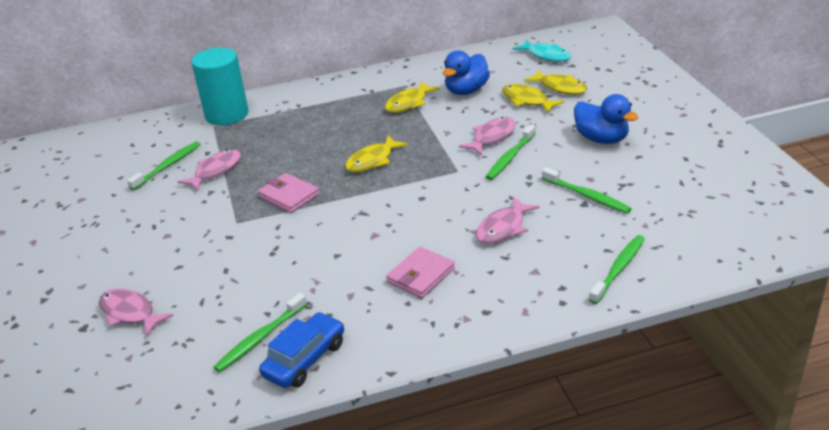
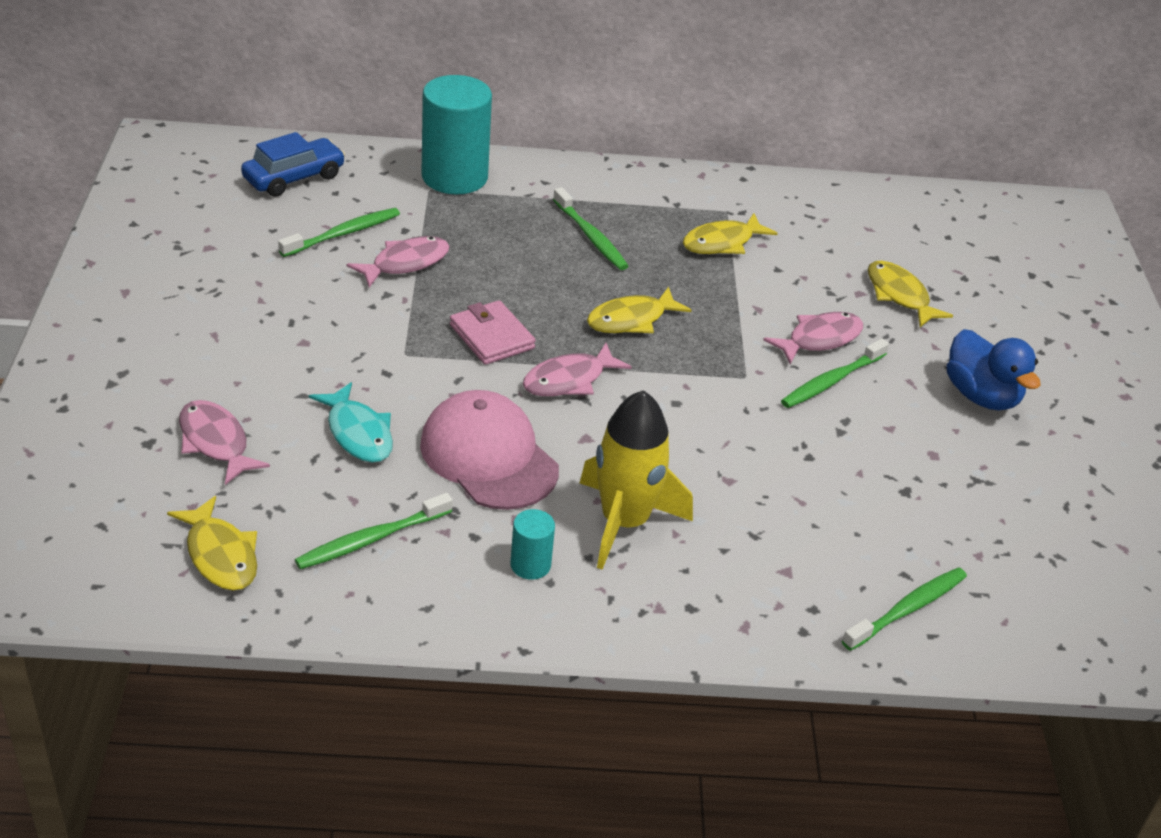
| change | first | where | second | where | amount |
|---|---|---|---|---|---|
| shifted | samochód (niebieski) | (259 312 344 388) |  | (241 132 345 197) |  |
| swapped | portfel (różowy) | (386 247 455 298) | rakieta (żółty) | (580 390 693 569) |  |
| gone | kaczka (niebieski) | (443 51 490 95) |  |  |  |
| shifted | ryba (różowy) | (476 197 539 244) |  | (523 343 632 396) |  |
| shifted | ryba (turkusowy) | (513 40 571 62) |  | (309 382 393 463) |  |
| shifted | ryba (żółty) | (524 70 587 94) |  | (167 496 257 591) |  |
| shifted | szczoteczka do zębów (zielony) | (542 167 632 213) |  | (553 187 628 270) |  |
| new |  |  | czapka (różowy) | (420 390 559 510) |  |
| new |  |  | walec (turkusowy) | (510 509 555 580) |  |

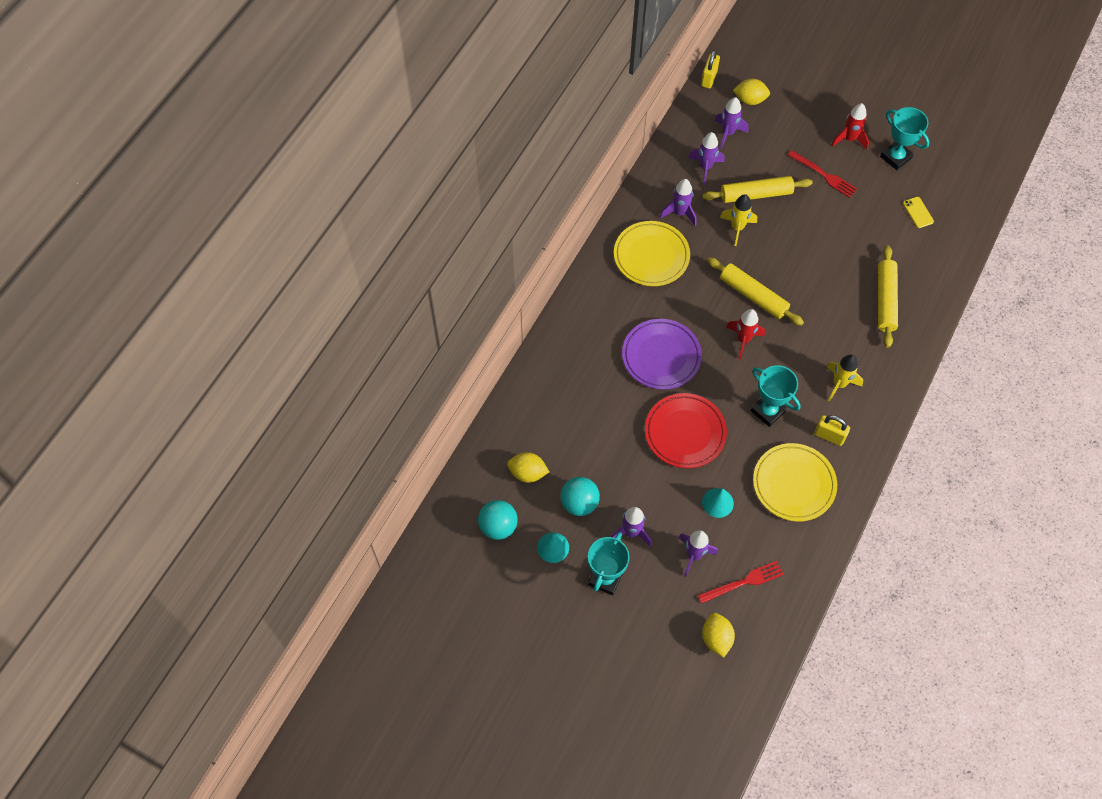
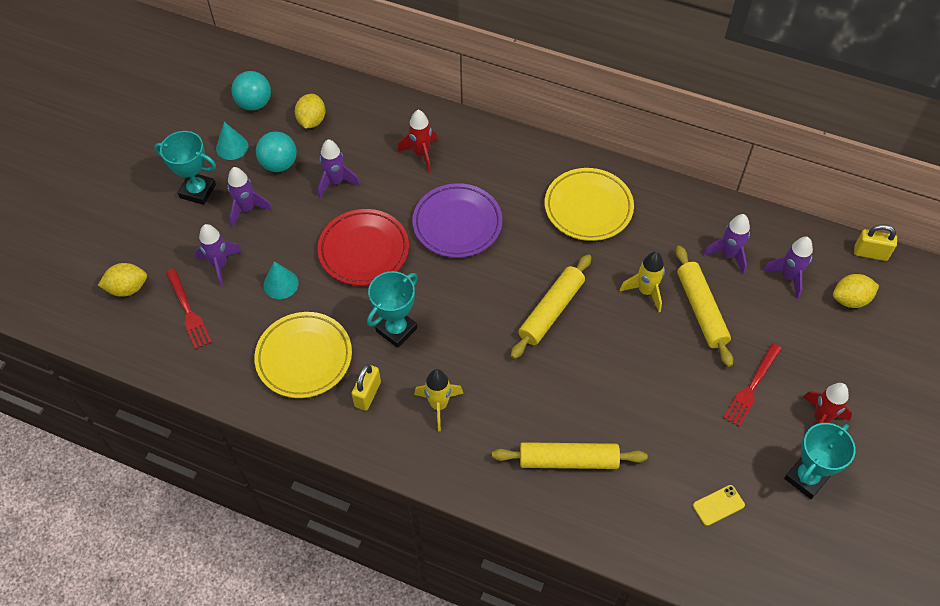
| change | first | where | second | where | amount |
|---|---|---|---|---|---|
| shifted | rakieta (fioletowy) | (660 179 696 226) |  | (318 139 360 198) |  |
| shifted | rakieta (czerwony) | (726 309 765 360) |  | (397 110 438 172) |  |
| rotated | cytryna (żółty) | (733 79 770 105) |  | (833 274 879 308) | 75 degrees clockwise |

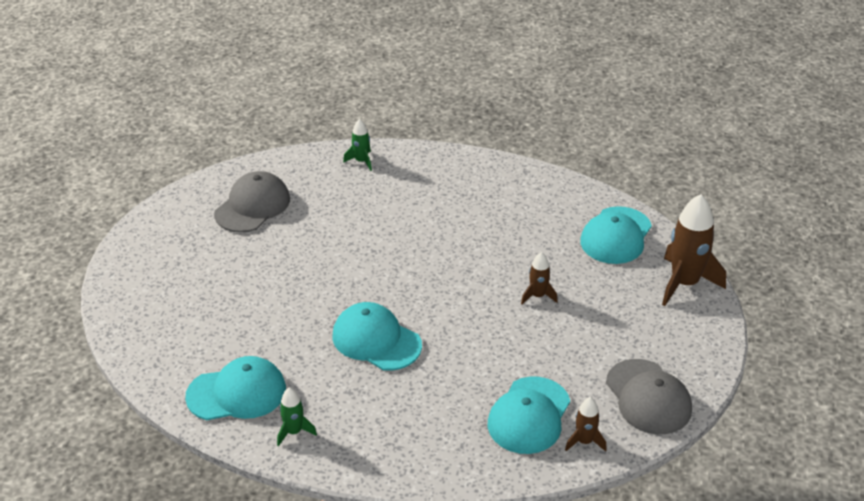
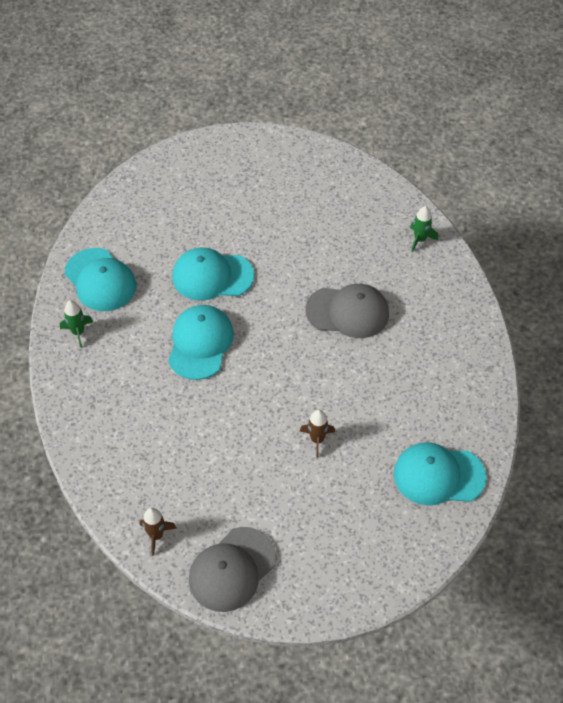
| change | first | where | second | where | amount |
|---|---|---|---|---|---|
| shifted | czapka (szary) | (214 171 290 233) |  | (305 284 389 338) |  |
| shifted | czapka (turkusowy) | (488 376 570 454) |  | (172 247 254 301) |  |
| gone | rakieta (brązowy) | (662 194 726 306) |  |  |  |

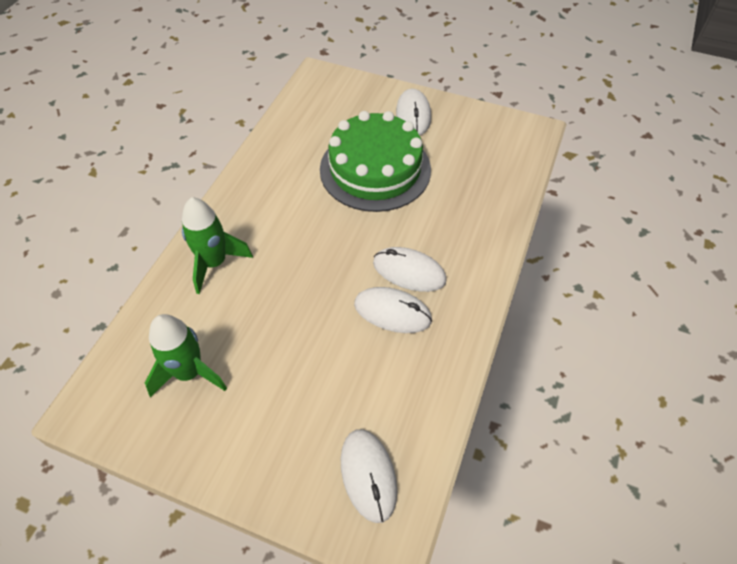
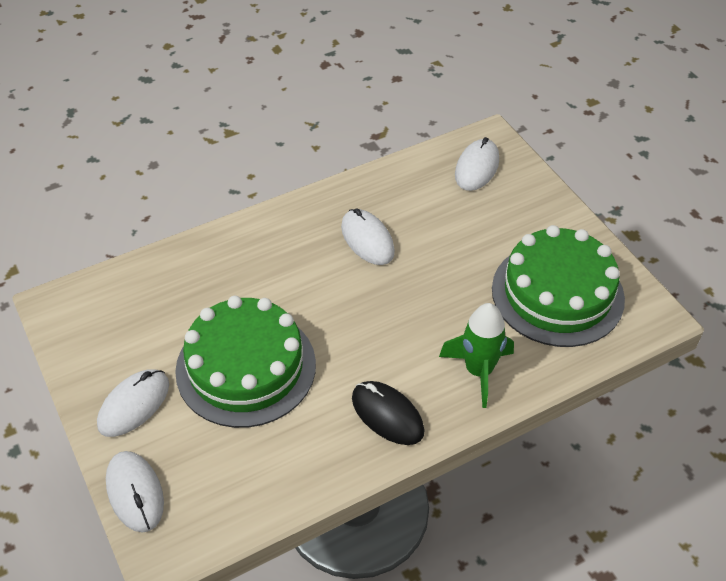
| change | first | where | second | where | amount |
|---|---|---|---|---|---|
| swapped | rakieta (zielony) | (145 314 227 397) | tort (zielony) | (492 225 625 347) |  |
| shifted | myszka (biały) | (373 247 447 292) |  | (106 451 164 532) |  |
| new |  |  | myszka (czarny) | (352 381 424 445) |  |

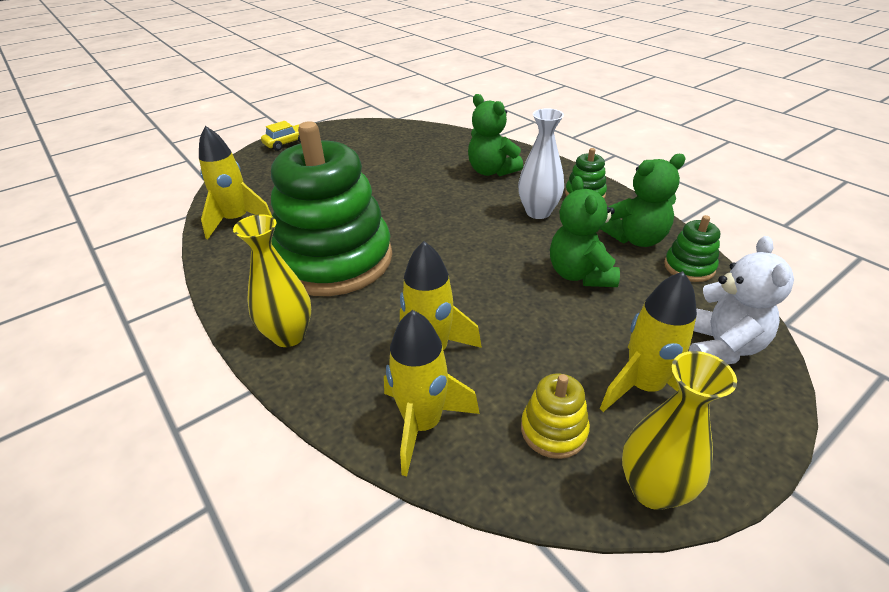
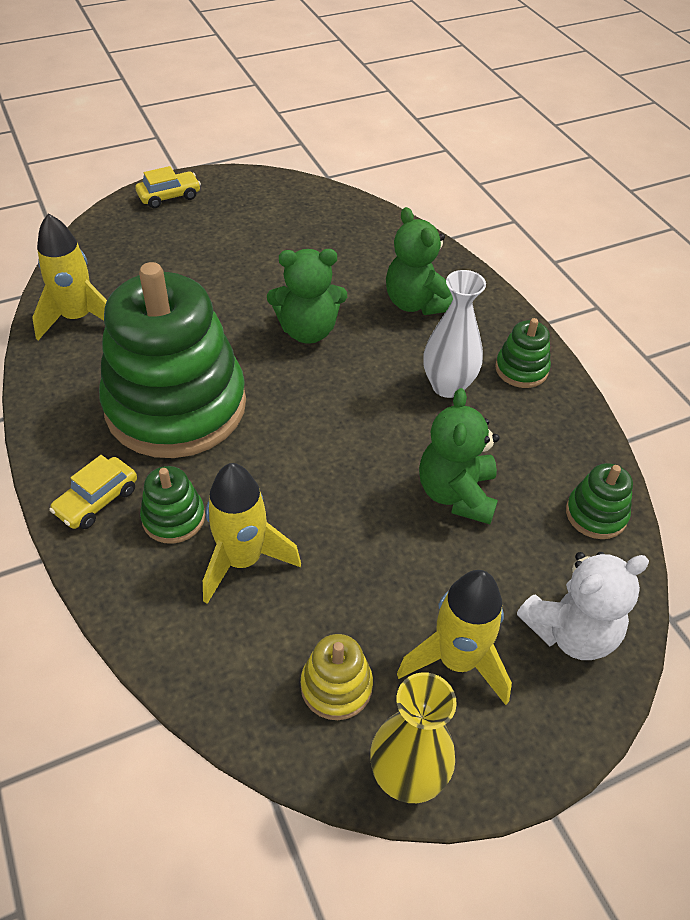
| change | first | where | second | where | amount |
|---|---|---|---|---|---|
| swapped | wazon (żółty) | (233 214 311 347) | samochód (żółty) | (49 455 137 529) |  |
| gone | rakieta (żółty) | (384 310 480 476) |  |  |  |
| shifted | miś (zielony) | (601 154 686 247) |  | (267 249 347 344) |  |
| rotated | miś (biały) | (689 236 794 364) |  | (517 552 649 660) | 45 degrees clockwise |
| new |  |  | zabawka nakładanka (zielony) | (140 466 205 544) |  |

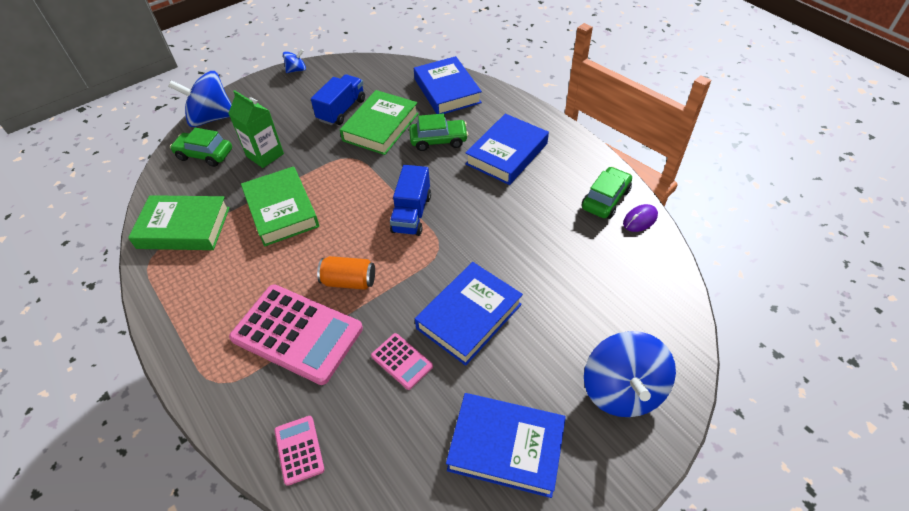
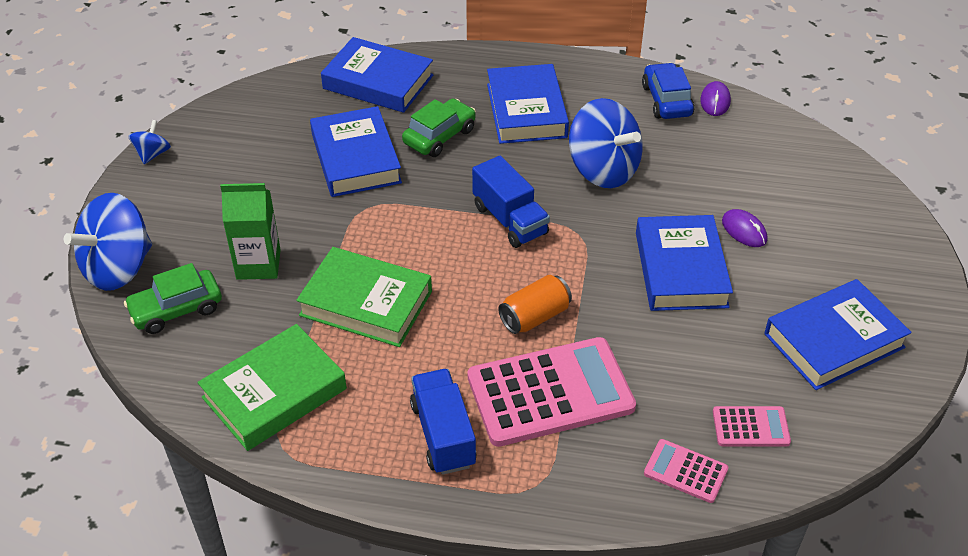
| change | first | where | second | where | amount |
|---|---|---|---|---|---|
| shifted | ciężarówka (niebieski) | (311 74 365 125) |  | (410 369 477 475) |  |
| repainted | książka (zielony) | (340 90 419 155) | książka (niebieski) | (310 106 402 197) |  |
| shifted | kalkulator (różowy) | (371 333 433 390) |  | (713 406 791 446) |  |
| repainted | samochód (zielony) | (581 167 632 219) | samochód (niebieski) | (642 63 695 119) |  |
| shifted | bączek (niebieski) | (584 331 676 417) |  | (569 98 643 188) |  |
| new |  |  | myszka (fioletowy) | (722 209 767 247) |  |

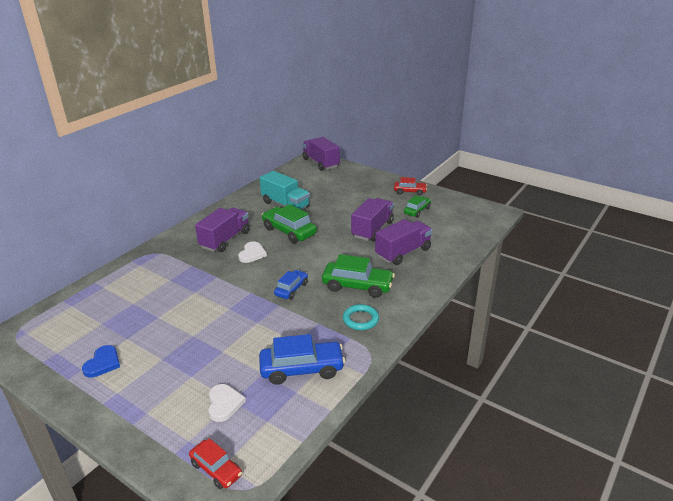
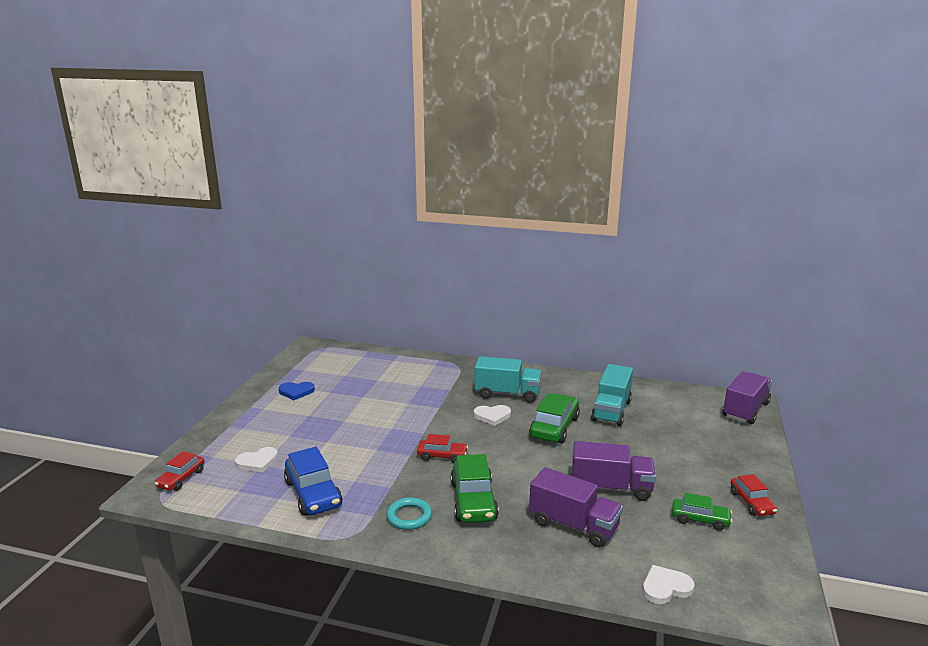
| change | first | where | second | where | amount |
|---|---|---|---|---|---|
| repainted | ciężarówka (fioletowy) | (195 207 250 252) | ciężarówka (turkusowy) | (475 356 542 403) |  |
| repainted | samochód (niebieski) | (274 270 308 299) | samochód (czerwony) | (417 434 468 463) |  |
| new |  |  | serce (biały) | (643 565 694 604) |  |

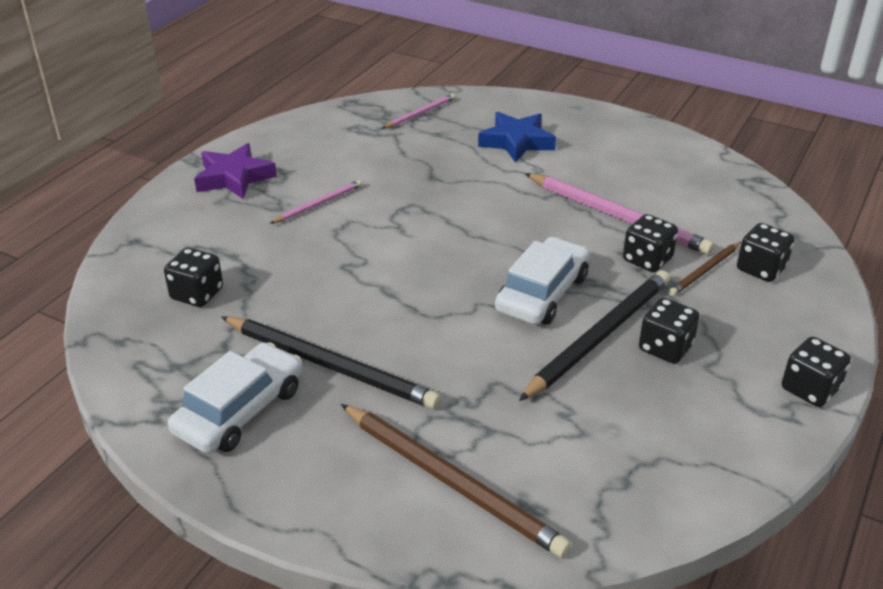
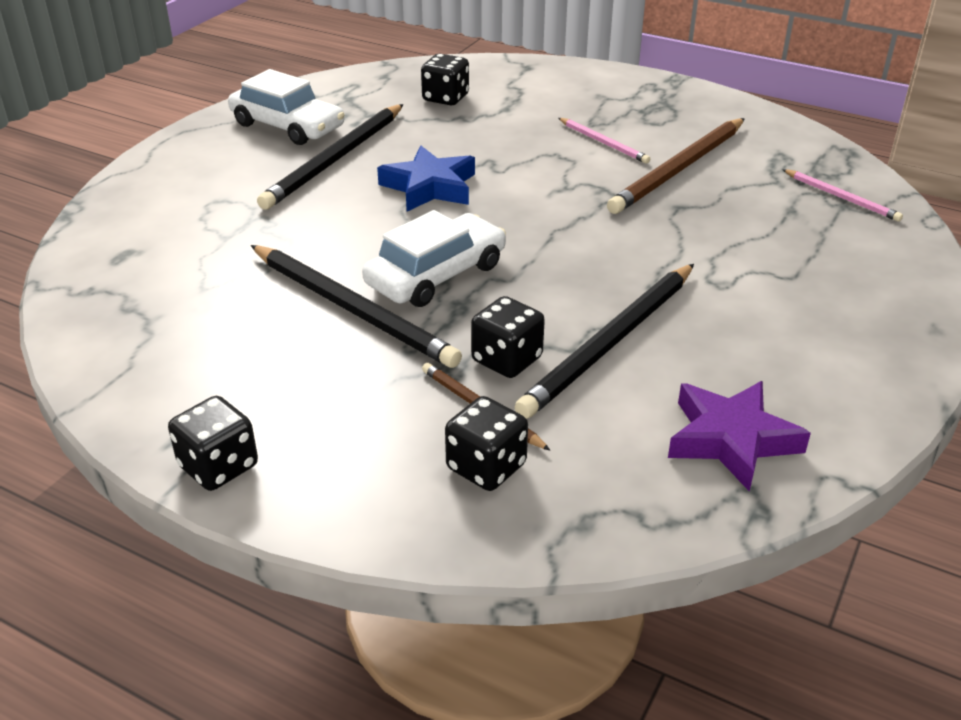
| change | first | where | second | where | amount |
|---|---|---|---|---|---|
| shifted | gwiazda (fioletowy) | (194 143 277 199) |  | (668 381 811 492) |  |
| shifted | ołówek (brązowy) | (341 404 572 558) |  | (607 118 745 214) |  |
| shifted | gwiazda (niebieski) | (478 112 556 163) |  | (377 146 475 212) |  |
| rotated | samochód (biały) | (495 237 590 325) |  | (362 210 506 307) | 75 degrees counterclockwise |
| repainted | ołówek (różowy) | (525 173 714 255) | ołówek (czarny) | (515 264 694 419) |  |
| gone | kostka do gry (czarny) | (639 298 699 364) |  |  |  |

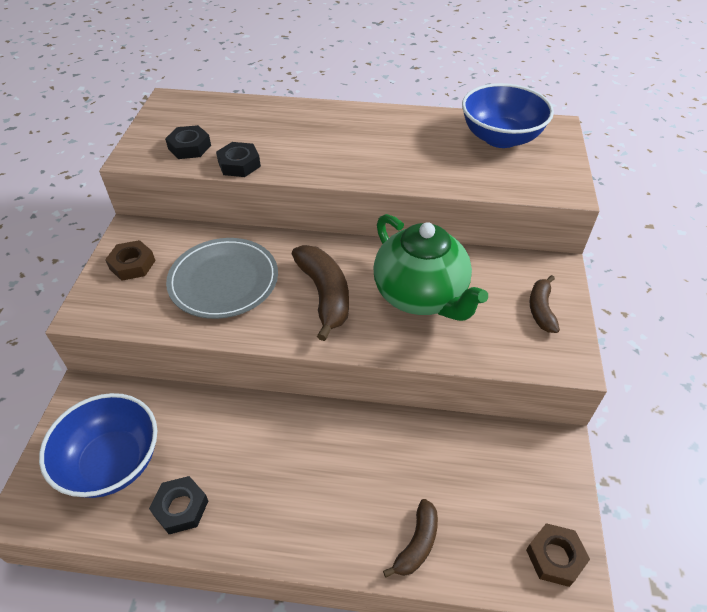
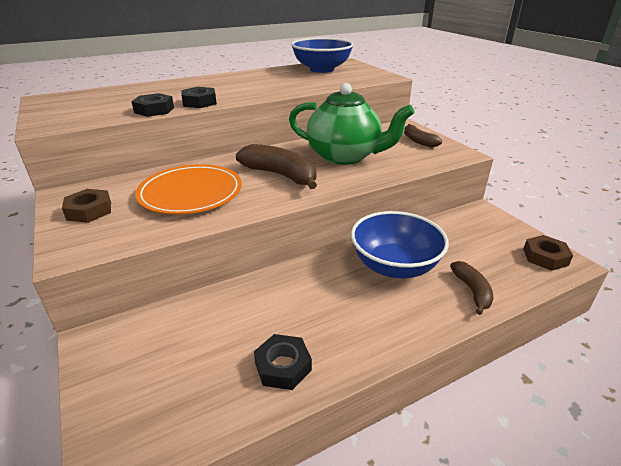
| change | first | where | second | where | amount |
|---|---|---|---|---|---|
| shifted | miska (niebieski) | (39 393 157 498) |  | (351 211 449 278) |  |
| shifted | nakrętka (czarny) | (165 125 211 159) |  | (181 87 217 108) |  |
| repainted | talerz (szary) | (166 238 278 319) | talerz (pomarańczowy) | (135 164 242 214) |  |

